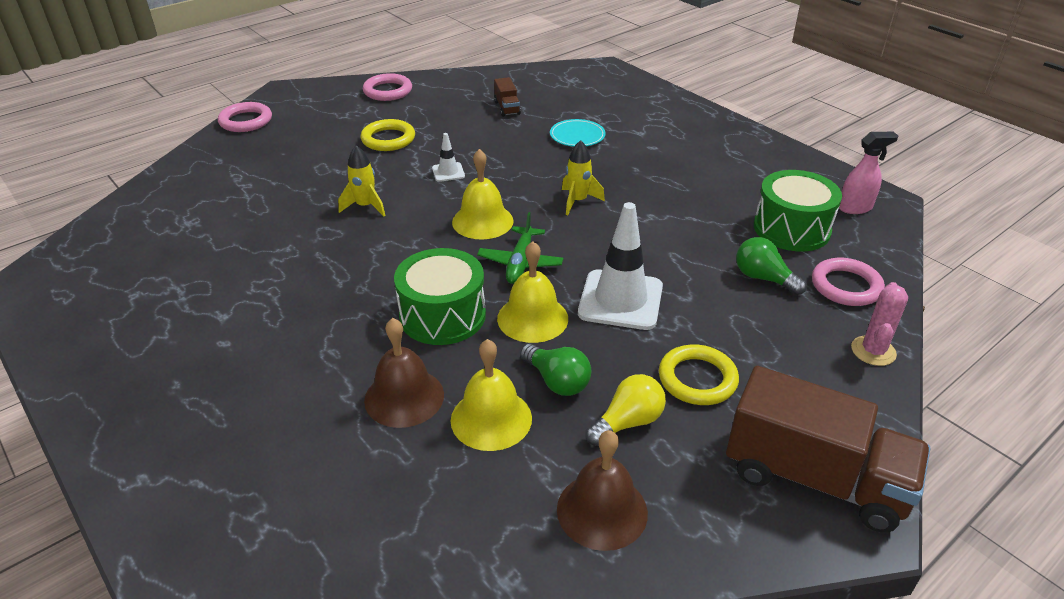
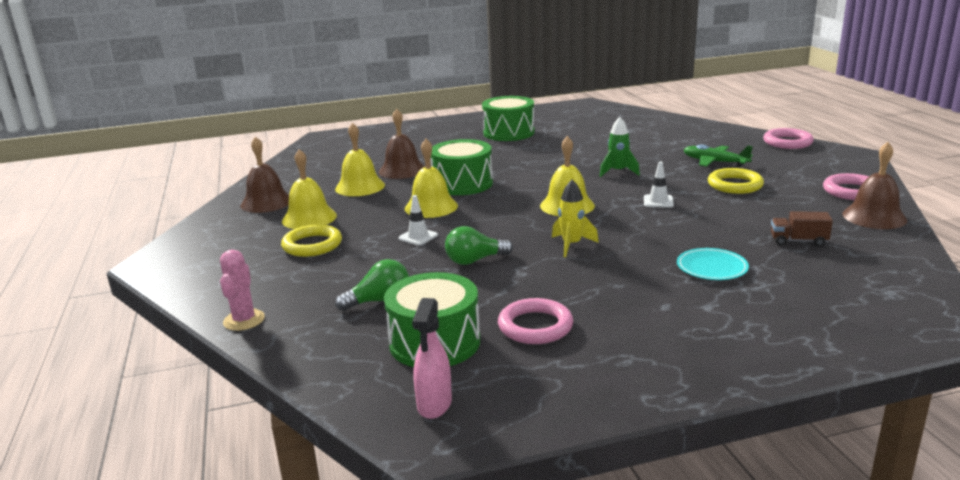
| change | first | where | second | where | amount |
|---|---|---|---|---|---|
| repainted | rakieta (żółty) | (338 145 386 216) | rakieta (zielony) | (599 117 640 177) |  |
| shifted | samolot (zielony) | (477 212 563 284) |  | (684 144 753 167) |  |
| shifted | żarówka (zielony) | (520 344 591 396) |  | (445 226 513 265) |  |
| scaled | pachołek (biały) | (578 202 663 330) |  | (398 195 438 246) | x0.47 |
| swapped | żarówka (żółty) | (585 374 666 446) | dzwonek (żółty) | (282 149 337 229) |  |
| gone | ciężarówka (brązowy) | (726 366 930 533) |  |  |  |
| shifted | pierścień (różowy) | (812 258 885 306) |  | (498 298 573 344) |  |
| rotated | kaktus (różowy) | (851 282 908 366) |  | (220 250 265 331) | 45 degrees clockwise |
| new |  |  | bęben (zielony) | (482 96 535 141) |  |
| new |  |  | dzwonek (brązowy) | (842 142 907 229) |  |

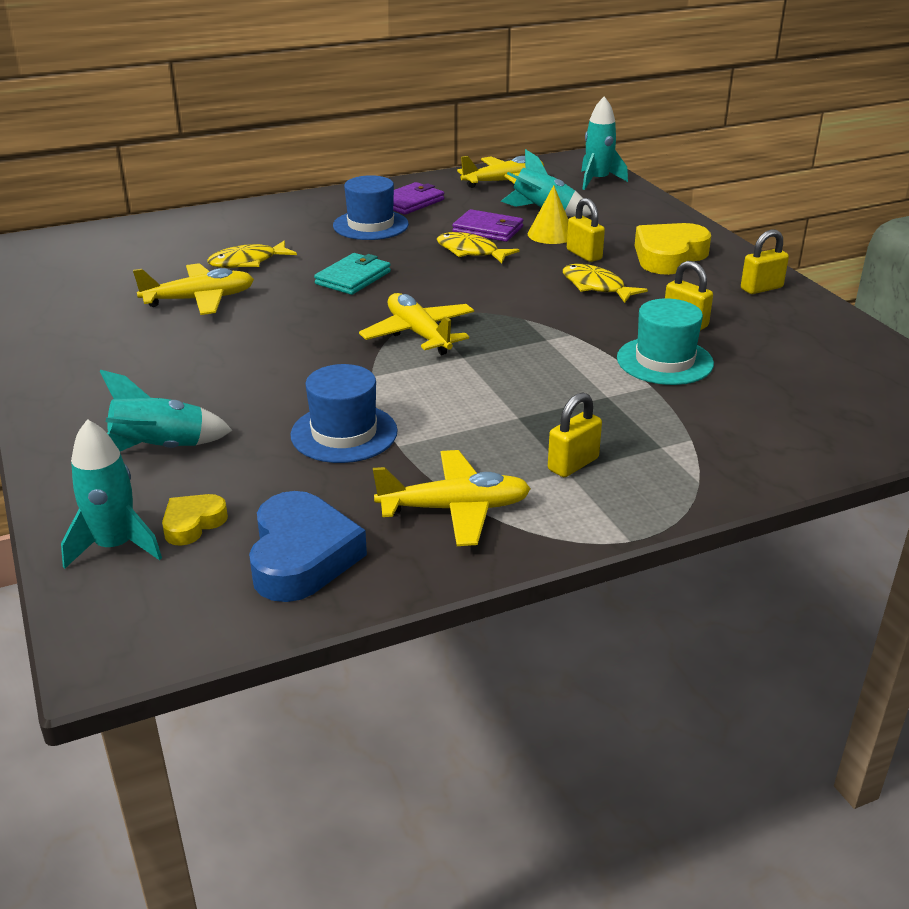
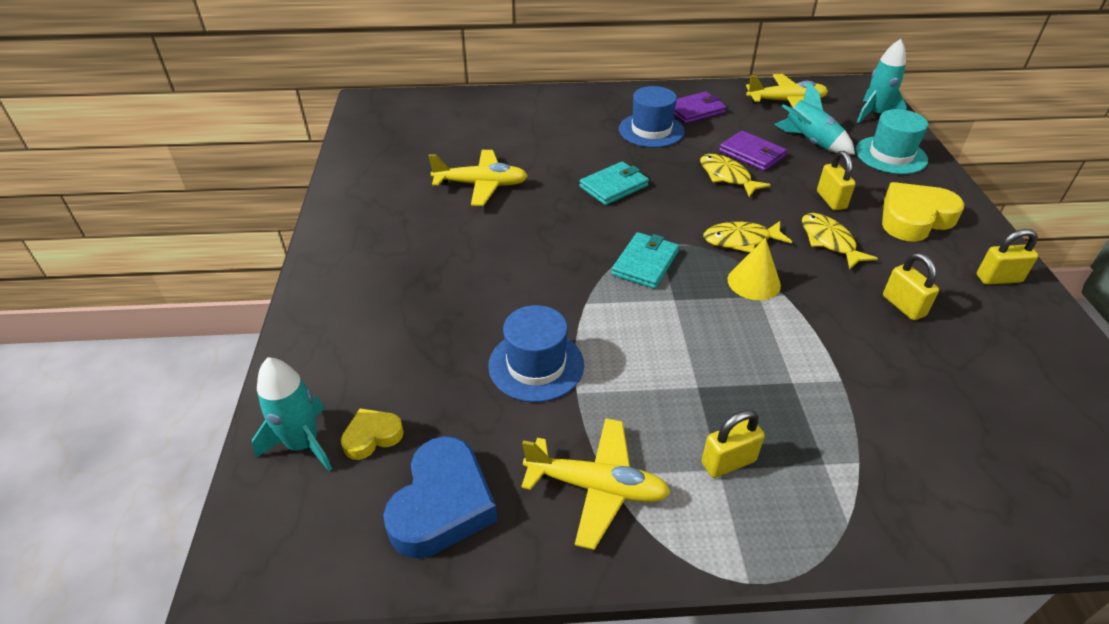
| change | first | where | second | where | amount |
|---|---|---|---|---|---|
| gone | rakieta (turkusowy) | (100 370 232 451) |  |  |  |
| shifted | ryba (żółty) | (207 240 297 268) |  | (703 221 792 252) |  |
| swapped | samolot (żółty) | (359 293 474 355) | portfel (turkusowy) | (612 232 679 289) |  |
| shifted | stożek (żółty) | (528 185 569 244) |  | (728 238 781 300) |  |
| shifted | kapelusz (turkusowy) | (617 298 714 385) |  | (856 109 928 174) |  |

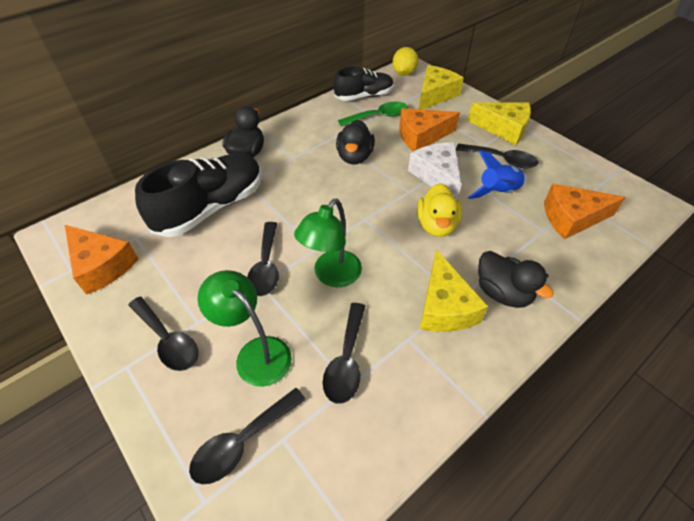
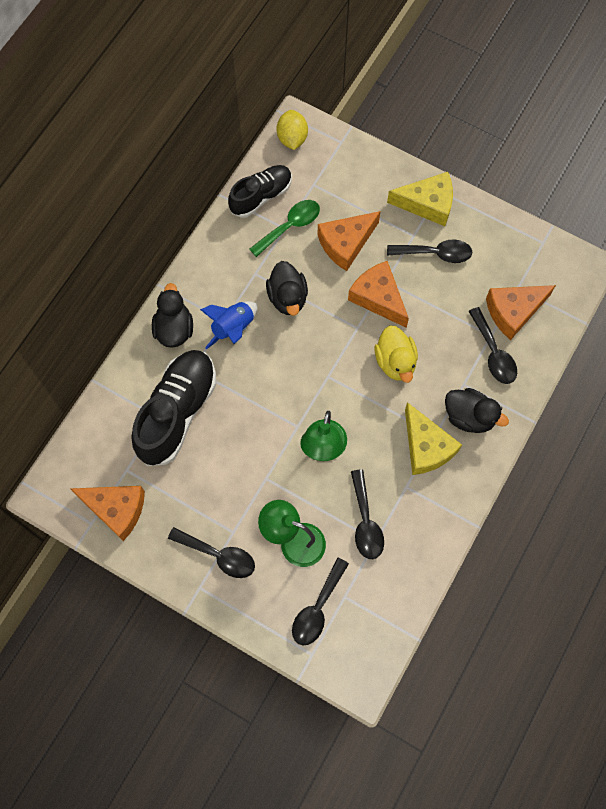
| change | first | where | second | where | amount |
|---|---|---|---|---|---|
| shifted | łyżka (czarny) | (247 222 279 296) |  | (468 307 517 384) |  |
| repainted | ser (biały) | (408 142 461 201) | ser (pomarańczowy) | (348 261 409 328) |  |
| gone | ser (żółty) | (419 65 464 110) |  |  |  |
| shifted | rakieta (niebieski) | (468 150 527 199) |  | (200 301 257 350) |  |

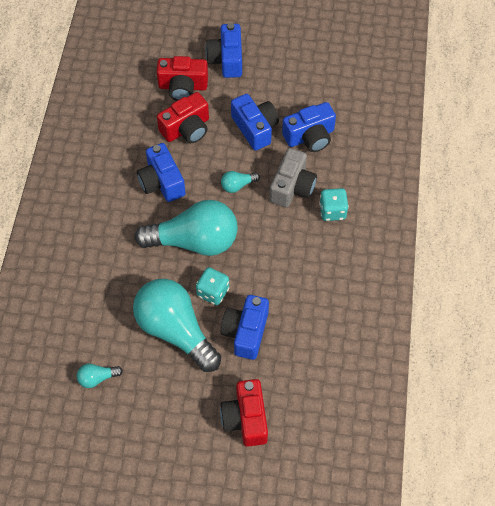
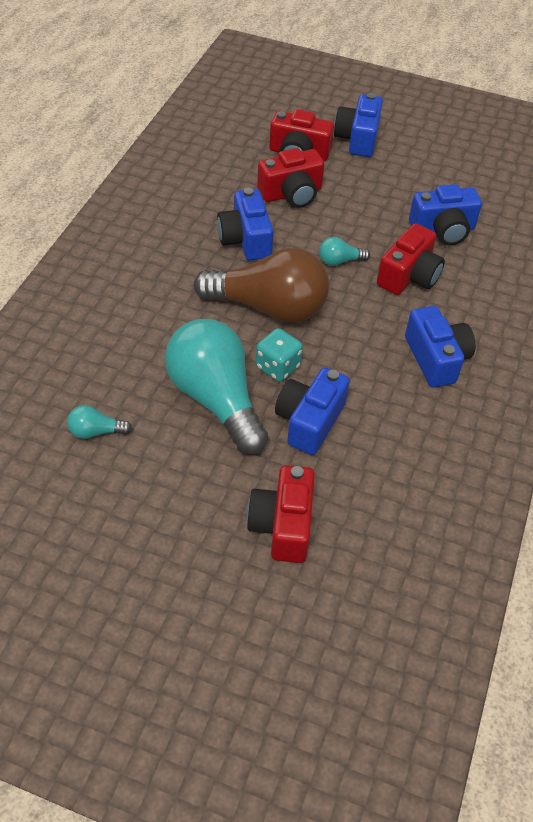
| change | first | where | second | where | amount |
|---|---|---|---|---|---|
| repainted | żarówka (turkusowy) | (135 200 238 256) | żarówka (brązowy) | (194 248 329 323) |  |
| shifted | aparat fotograficzny (niebieski) | (231 94 279 151) |  | (405 306 476 388) |  |
| repainted | aparat fotograficzny (szary) | (269 148 317 207) | aparat fotograficzny (czerwony) | (377 223 445 295) |  |
| gone | kostka do gry (turkusowy) | (319 188 349 221) |  |  |  |

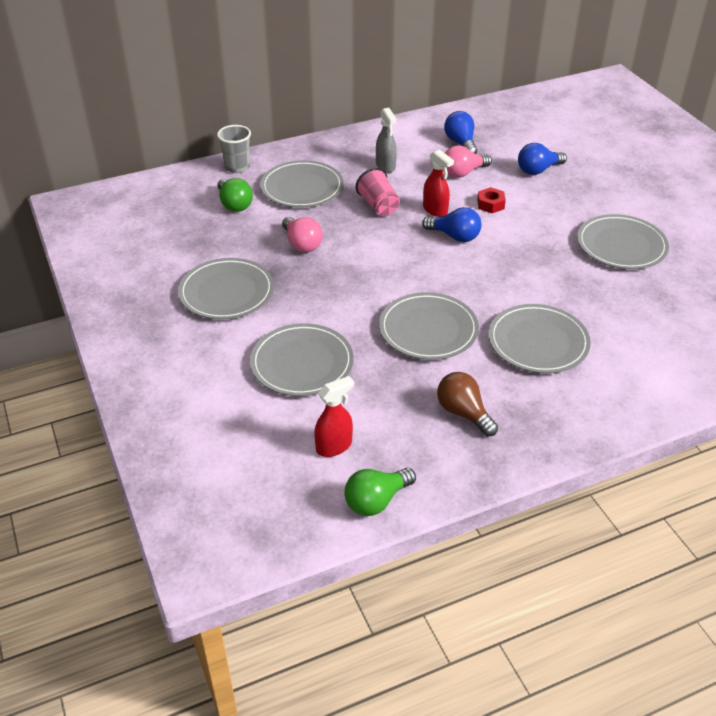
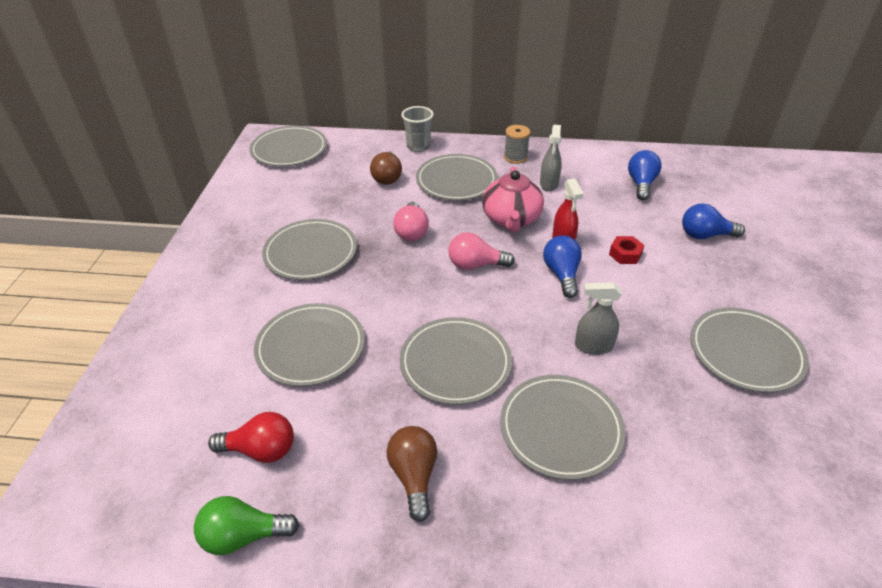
| change | first | where | second | where | amount |
|---|---|---|---|---|---|
| repainted | żarówka (zielony) | (217 178 253 212) | żarówka (brązowy) | (370 152 402 185) |  |
| swapped | spryskiwacz (czerwony) | (314 376 354 457) | żarówka (czerwony) | (208 412 294 463) |  |
| swapped | szklanka (różowy) | (356 168 400 216) | imbryk (różowy) | (482 167 544 232) |  |
| rotated | żarówka (niebieski) | (422 207 482 242) |  | (543 235 582 298) | 150 degrees counterclockwise |
| shifted | żarówka (różowy) | (445 145 492 178) |  | (448 232 515 270) |  |
| new |  |  | talerz (szary) | (250 126 327 167) |  |
| new |  |  | szpulka (szary) | (504 125 530 164) |  |
| new |  |  | spryskiwacz (szary) | (575 282 622 355) |  |

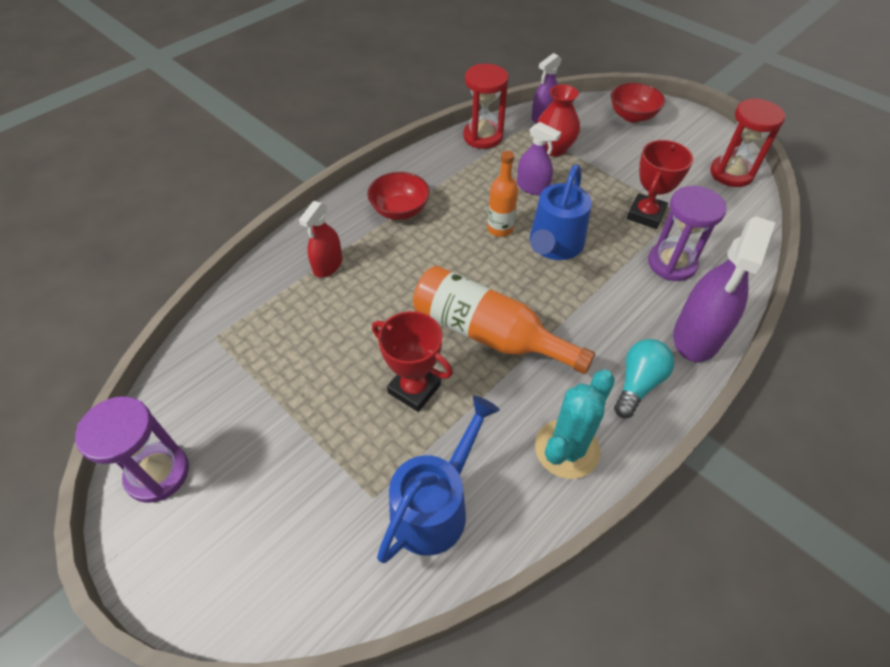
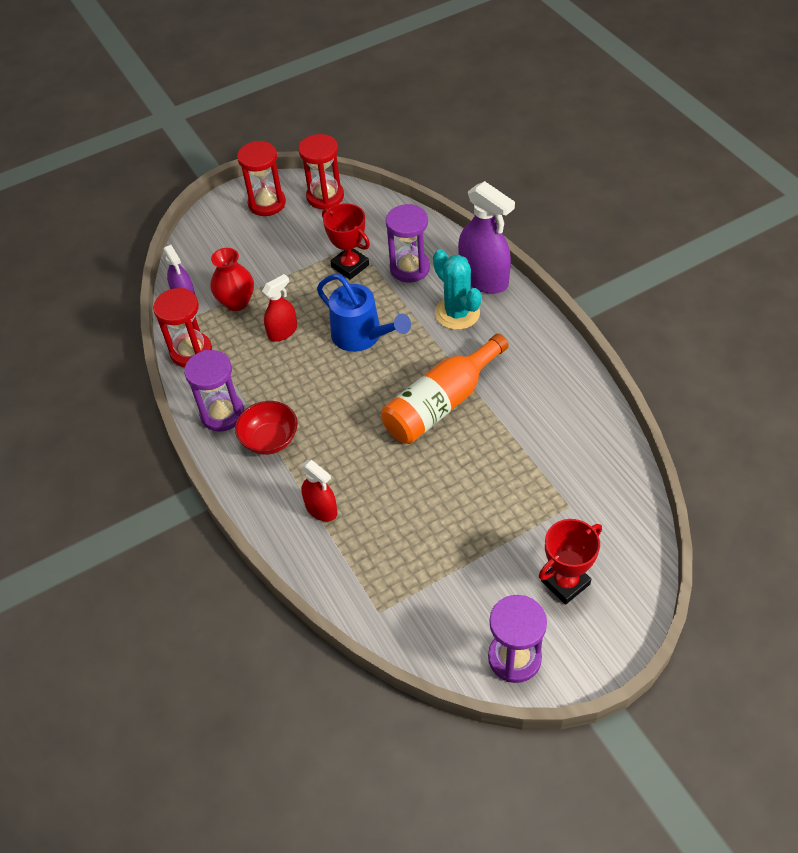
| change | first | where | second | where | amount |
|---|---|---|---|---|---|
| shifted | puchar (czerwony) | (372 311 453 412) |  | (539 519 602 605) |  |
| gone | konewka (niebieski) | (377 396 500 563) |  |  |  |
| gone | butelka (pomarańczowy) | (487 151 518 237) |  |  |  |
| repainted | spryskiwacz (fioletowy) | (517 122 561 195) | spryskiwacz (czerwony) | (262 274 297 341) |  |
| shifted | kaktus (turkusowy) | (535 370 615 479) |  | (433 249 481 330) |  |
| gone | miska (czerwony) | (611 82 665 123) |  |  |  |
| gone | żarówka (turkusowy) | (614 339 674 418) |  |  |  |
| new |  |  | klepsydra (fioletowy) | (184 350 244 432) |  |
| new |  |  | klepsydra (czerwony) | (237 141 286 216) |  |

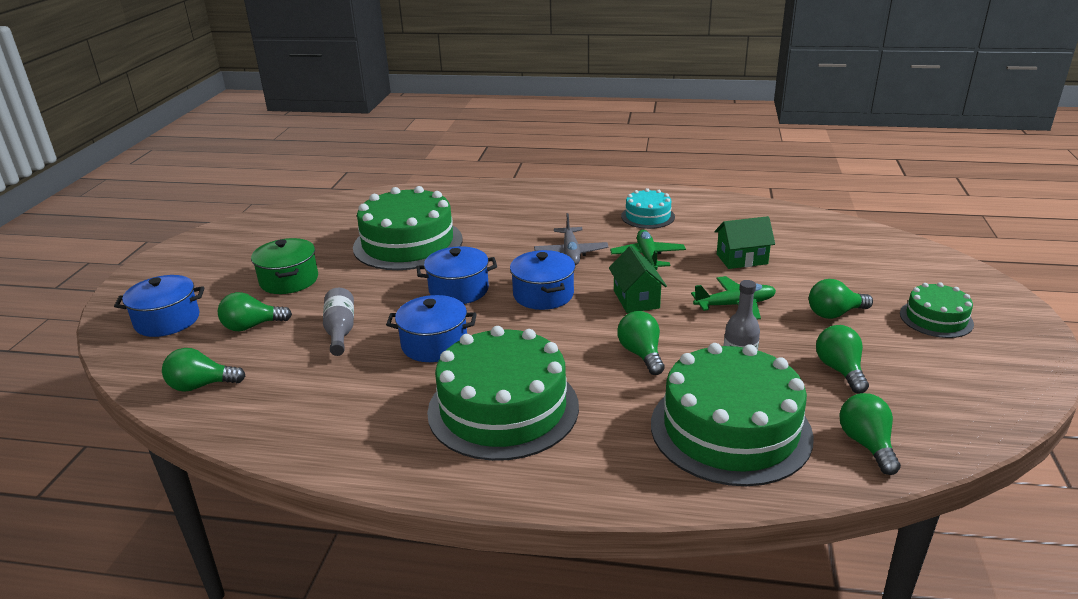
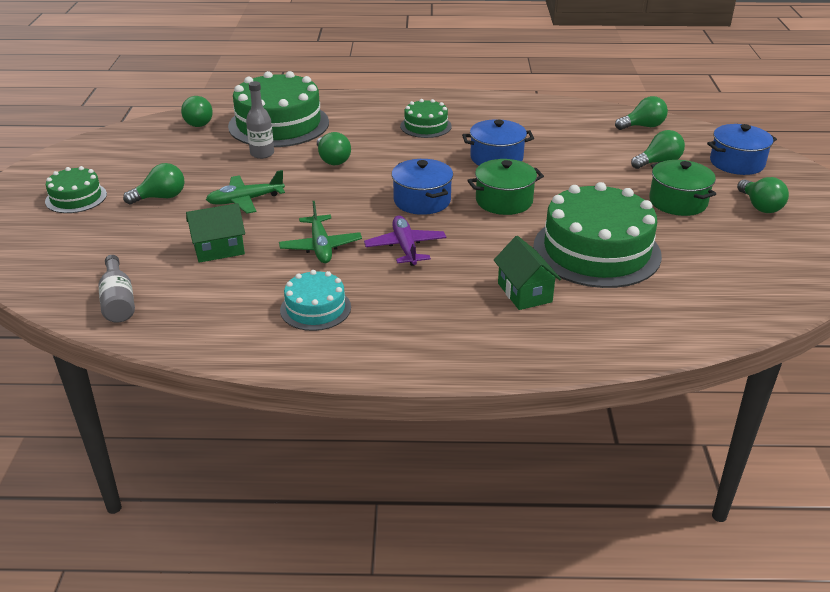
| change | first | where | second | where | amount |
|---|---|---|---|---|---|
| shifted | butelka (szary) | (323 288 354 356) |  | (99 255 135 322) |  |
| repainted | garnek (niebieski) | (416 246 497 304) | garnek (zielony) | (467 159 544 215) |  |
| scaled | tort (zielony) | (427 326 579 461) |  | (400 99 452 138) | x0.51 |
| repainted | samolot (szary) | (534 213 608 265) | samolot (fioletowy) | (364 215 446 266) |  |
| shifted | domek (zielony) | (609 246 667 313) |  | (494 236 561 310) |  |
| shifted | żarówka (zielony) | (816 325 869 393) |  | (737 177 789 213) |  |

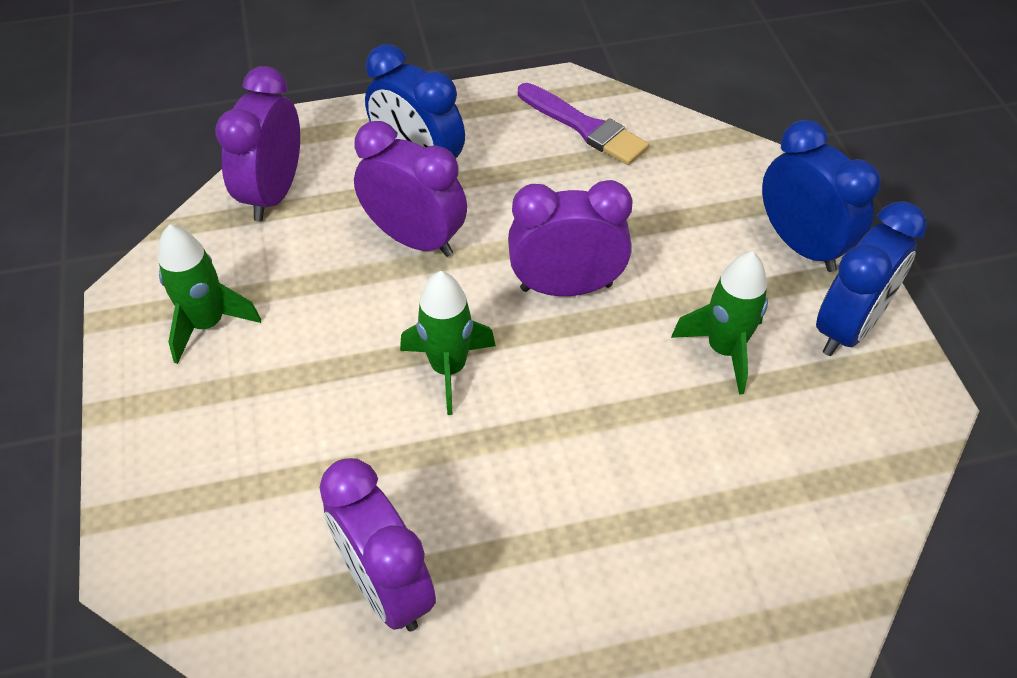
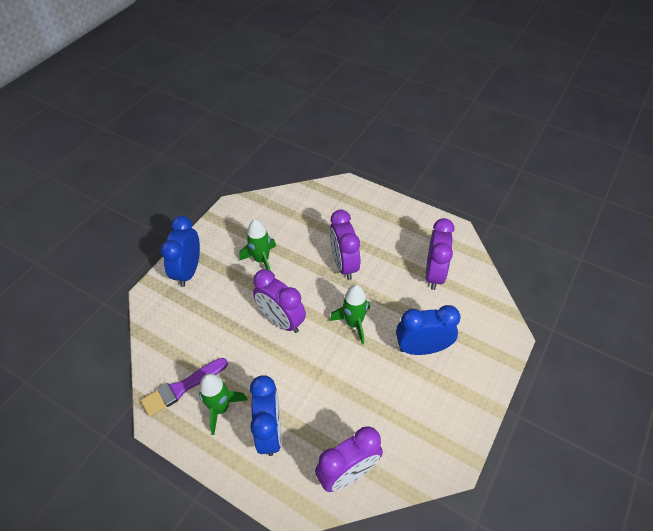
| change | first | where | second | where | amount |
|---|---|---|---|---|---|
| shifted | rakieta (zielony) | (158 224 261 364) |  | (199 374 248 435) |  |
| shifted | budzik (fioletowy) | (354 121 467 257) |  | (330 210 360 280) |  |
| rotated | pędzel (fioletowy) | (518 83 649 165) |  | (141 358 228 417) | 120 degrees counterclockwise |
| shifted | budzik (niebieski) | (816 201 927 356) |  | (396 305 461 355) |  |

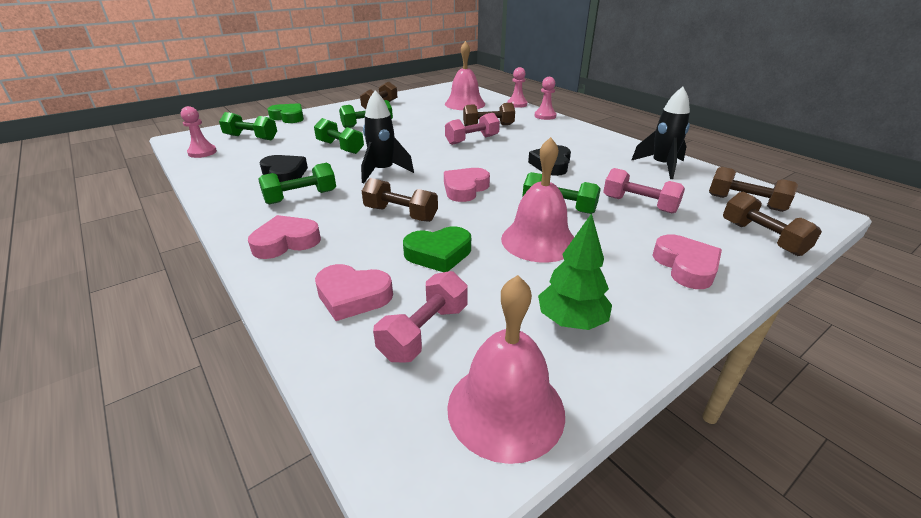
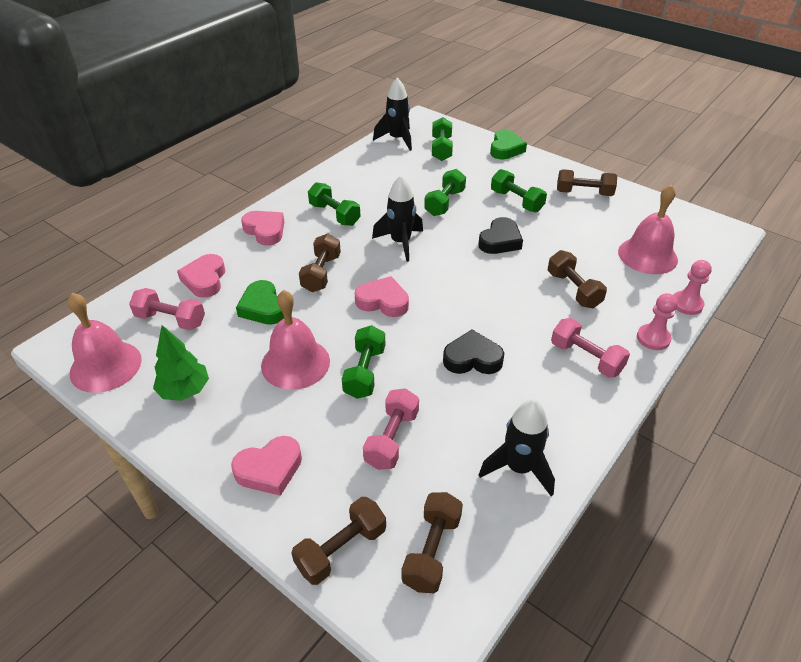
| change | first | where | second | where | amount |
|---|---|---|---|---|---|
| swapped | pionek (różowy) | (181 106 217 158) | rakieta (czarny) | (373 78 412 151) |  |
| shifted | serce (czarny) | (259 155 308 182) |  | (478 217 523 254) |  |
| shifted | hantel (różowy) | (445 113 500 145) |  | (551 318 630 378) |  |

